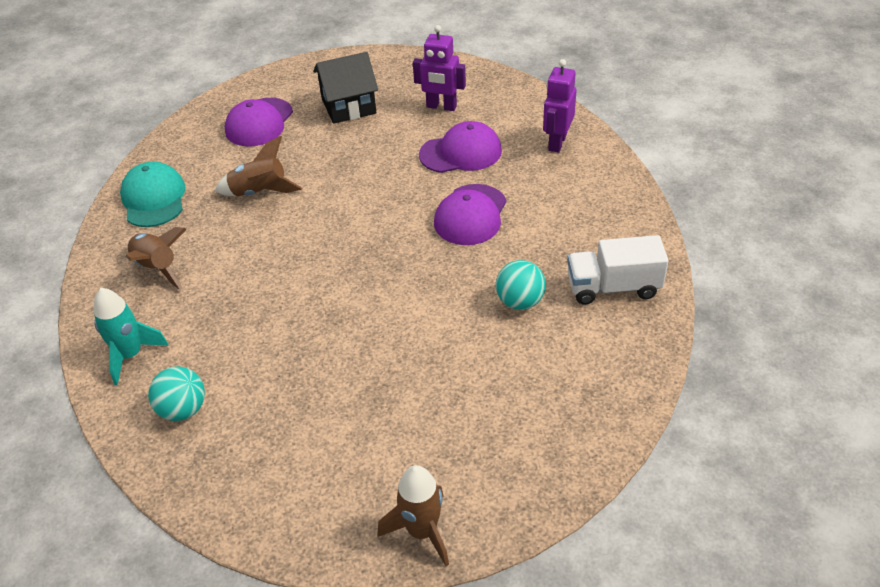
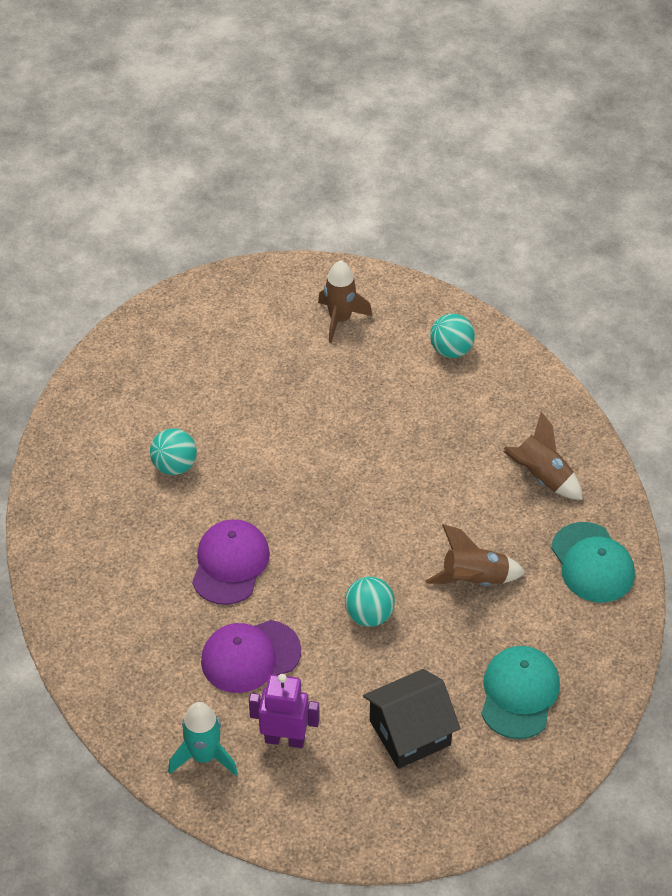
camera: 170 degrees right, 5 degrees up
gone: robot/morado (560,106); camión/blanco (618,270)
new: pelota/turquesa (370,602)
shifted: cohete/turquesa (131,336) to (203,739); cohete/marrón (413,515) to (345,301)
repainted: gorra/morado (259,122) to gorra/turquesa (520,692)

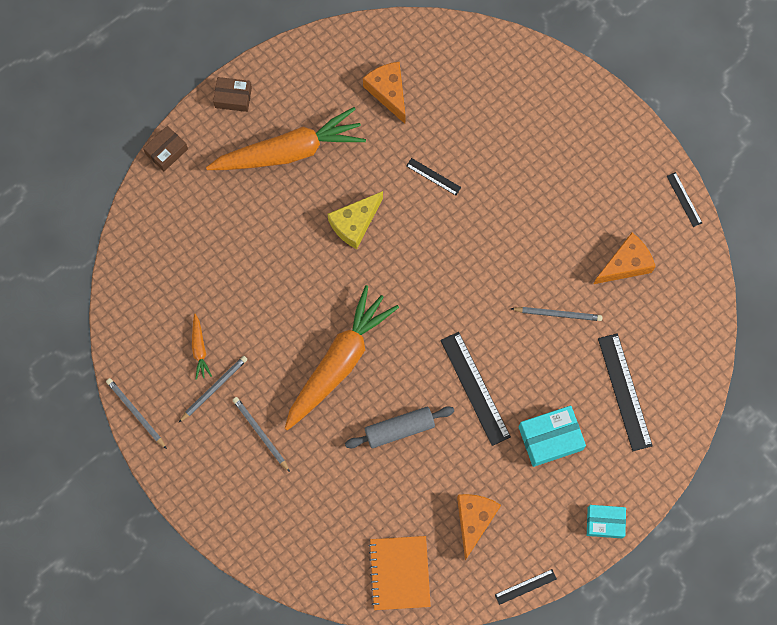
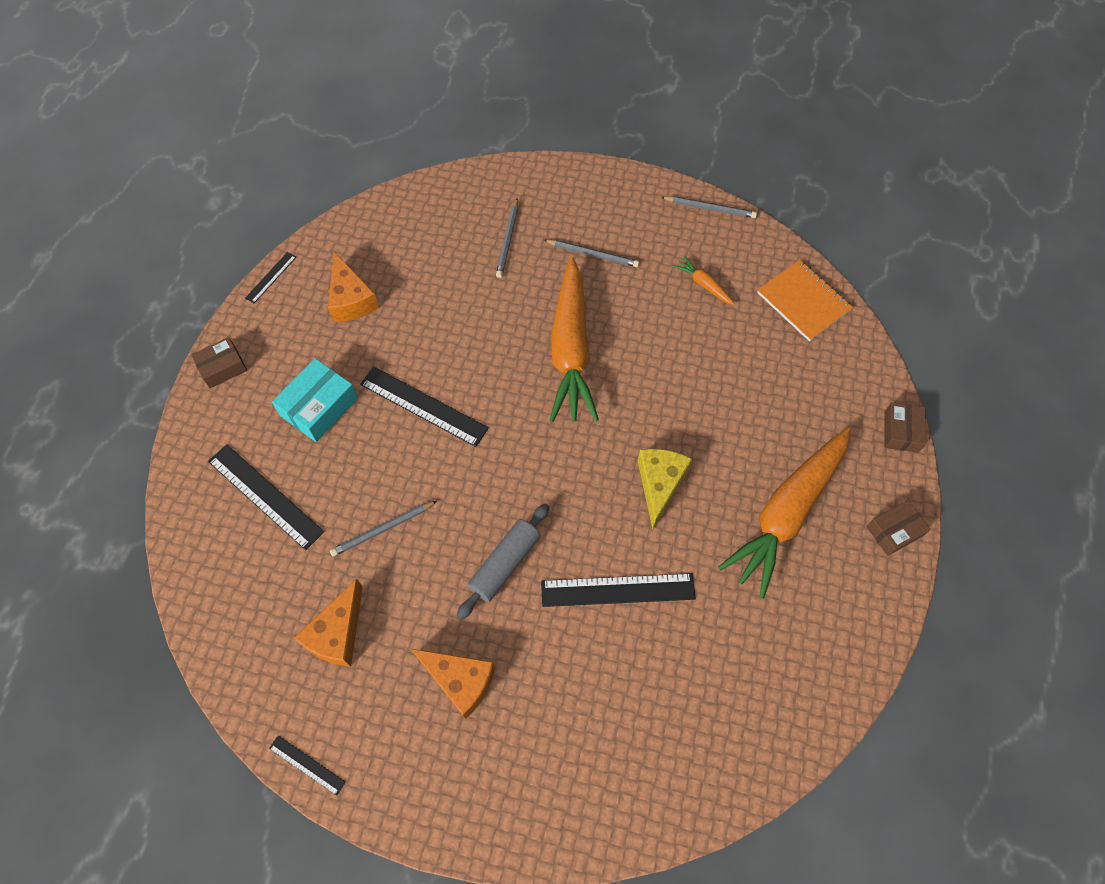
camera: 145 degrees right, 10 degrees down
shifted: queso/naranja (384,93) to (453,684); lápiz/gris (213,389) to (507,238); rodillo/gris (399,427) to (503,562); cuaderno/naranja (399,573) to (805,301)
repainted: caja/turquesa (606,521) to caja/marrón (219,362)
scaled: regla/negro (433,176) = (618,590) x1.94

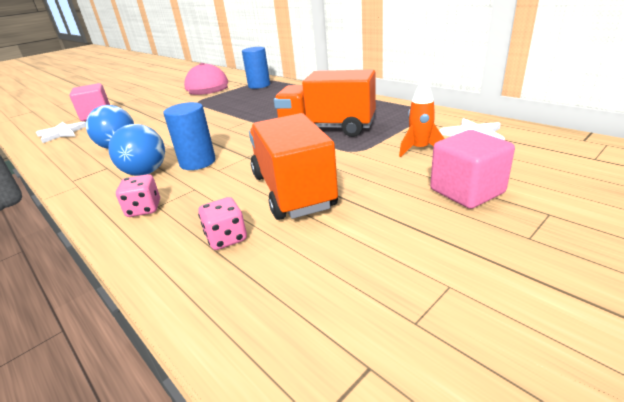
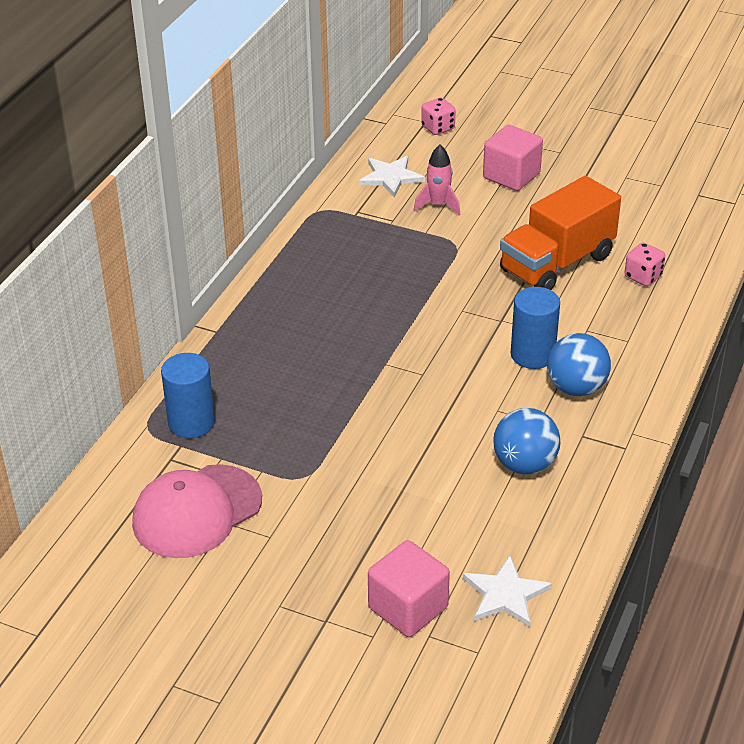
camera: 115 degrees left, 10 degrees up
gone: camión/naranja (325,103)
shifted: dado/rosa (138,195) to (438,116)
repainted: cohete/naranja (421,118) to cohete/rosa (437,180)

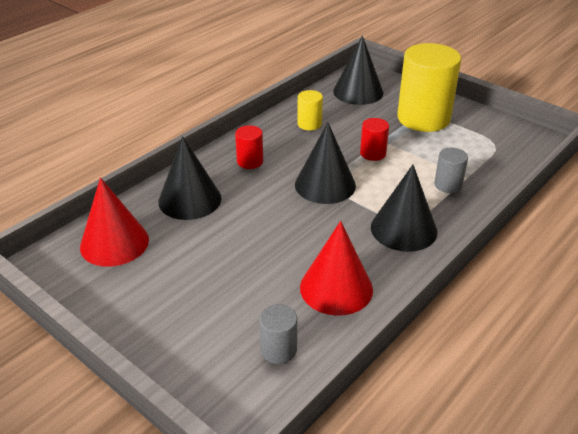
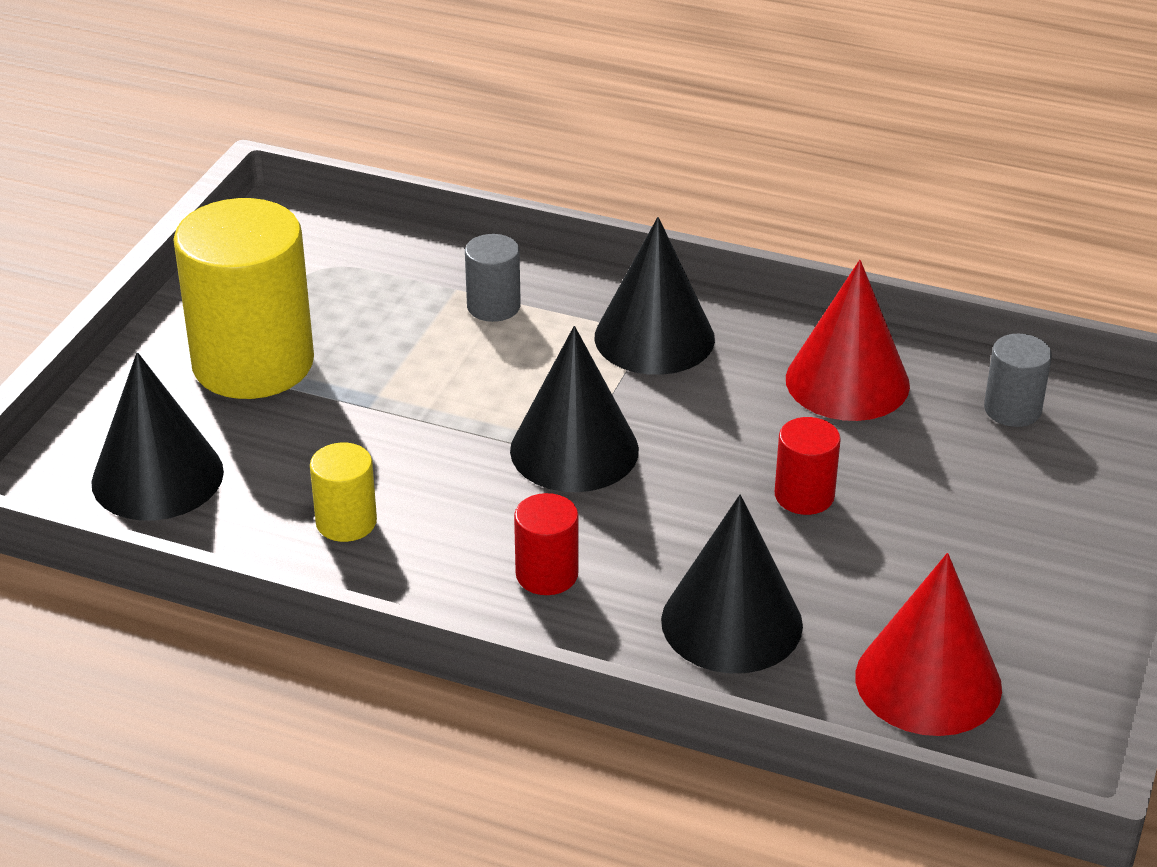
camera: 110 degrees left, 0 degrees up
shifted: cilindro/rojo (374,139) to (808,466)

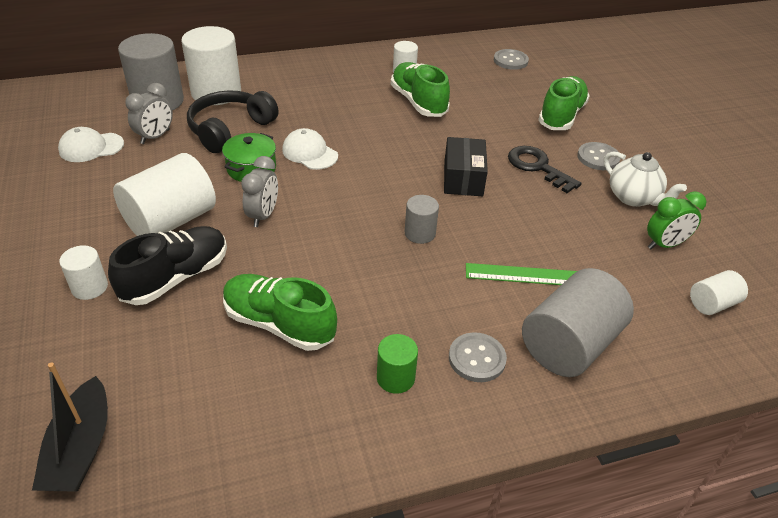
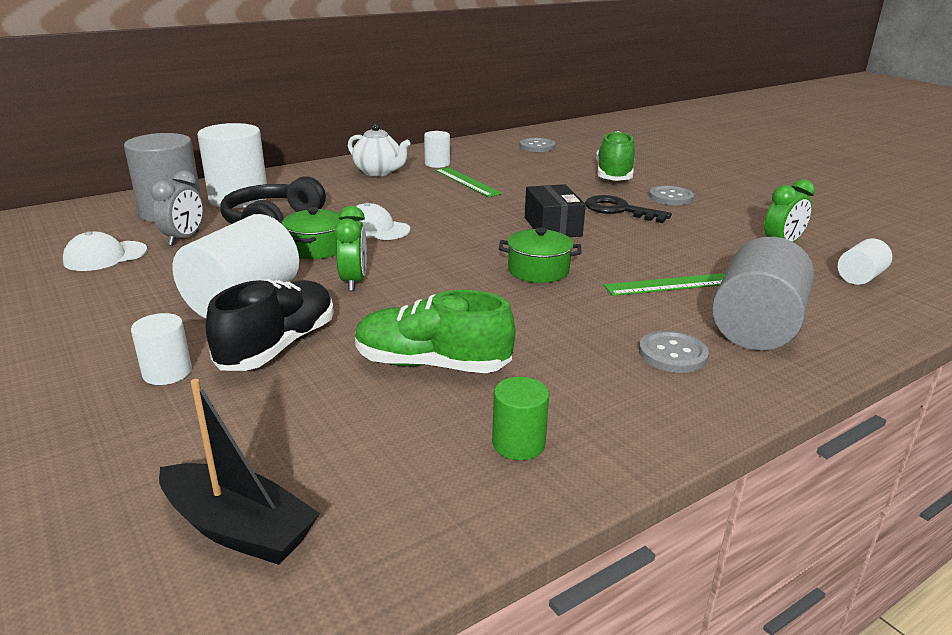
camera: 15 degrees left, 15 degrees down
shifted: tetera/blanco (645,179) to (379,150); cilindro/verde (397,364) to (520,418)
swapped: zapato/verde (420,89) to regla/verde (469,182); cilindro/gris (422,219) to olla/verde (540,255)
repainted: despertador/gris (259,191) to despertador/verde (350,248)
rotated: barco/negro (70,427) = (239,472) 45 degrees counterclockwise

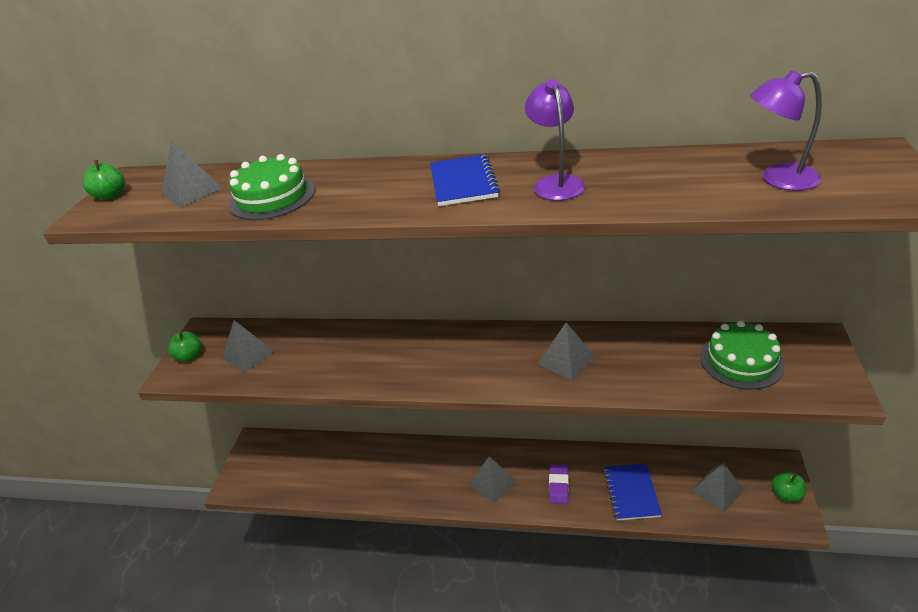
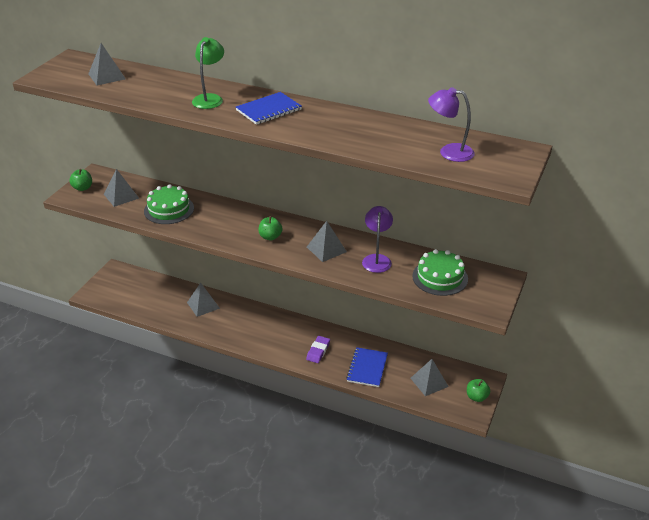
camera: 10 degrees right, 0 degrees up
new: lámpara/verde (208,73)
shifted: lámpara/morado (555,140) to (377,239); tarta/verde (272,187) to (169,204); manzana/verde (104,180) to (270,228); pirámide/gris (492,480) to (203,300)
rotated: cuaderno/azul (465,180) = (269,108) 45 degrees clockwise

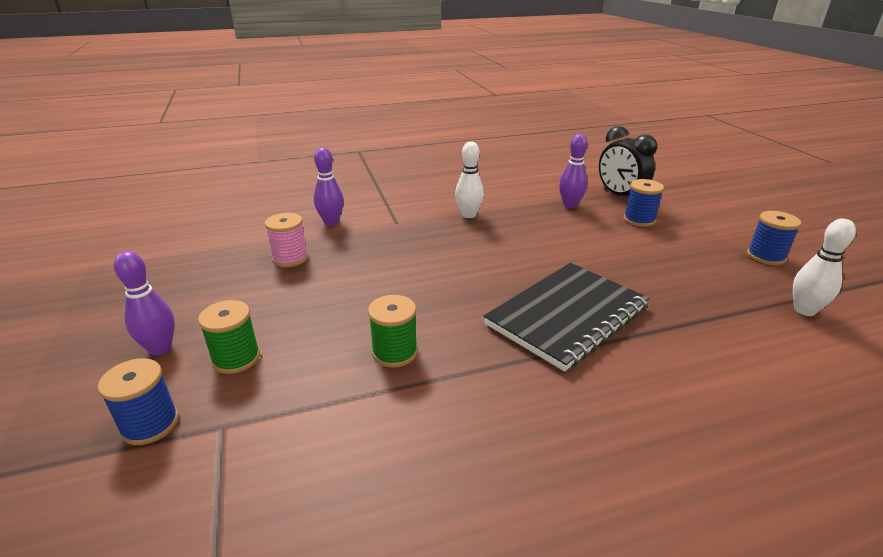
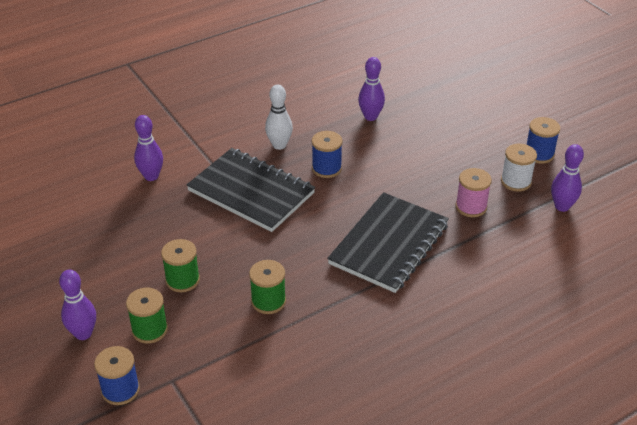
camera: 15 degrees left, 10 degrees up
gone: despertador/negro (628,161)
new: carrete/blanco (519,168); cuaderno/negro (250,190); carrete/verde (180,265)
shifted: carrete/azul (643,203) to (327,154); carrete/rosa (286,240) to (473,192)
repainted: bolo/blanco (824,267) to bolo/morado (567,178)

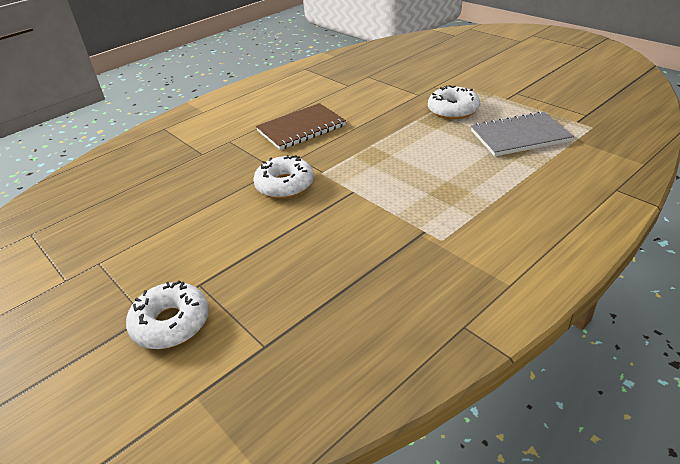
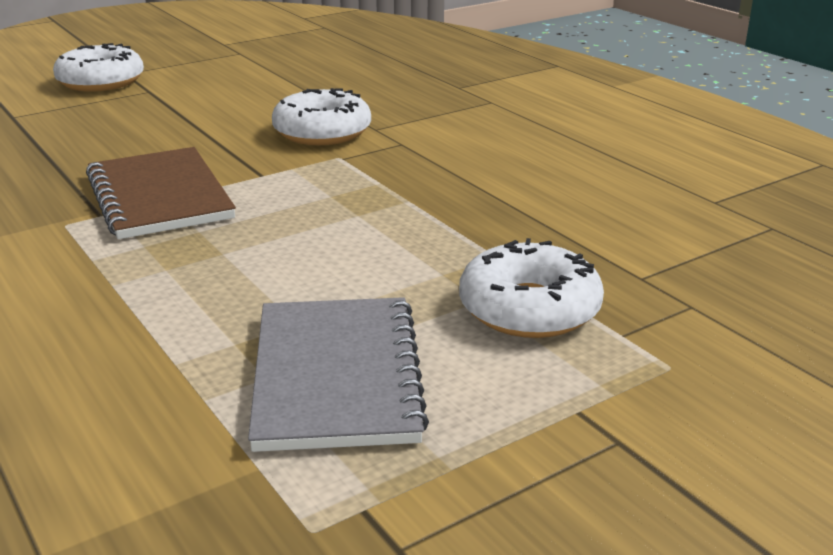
camera: 95 degrees right, 10 degrees down
shifted: cuaderno/marrón (301,126) to (161,193)

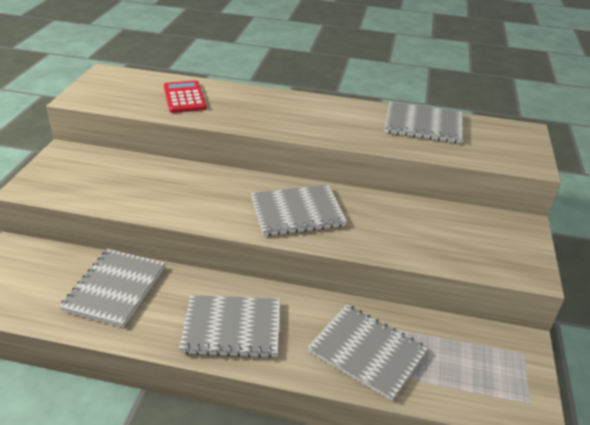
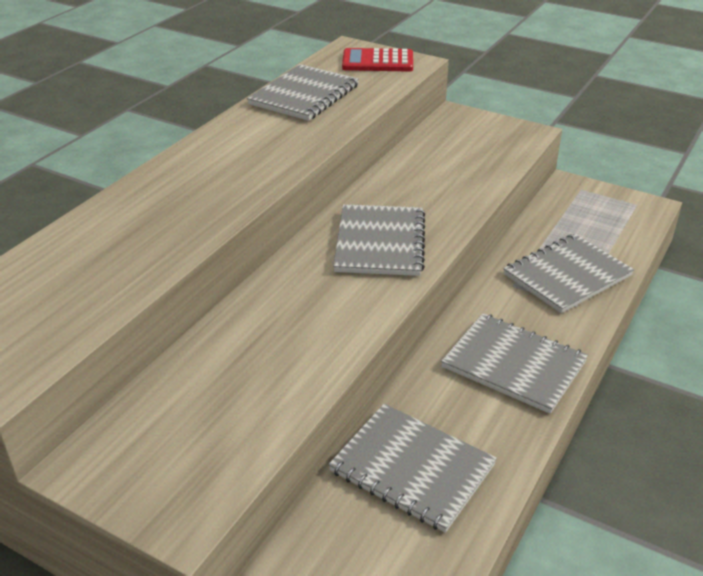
camera: 70 degrees left, 0 degrees up
shifted: calculadora/rojo (185,97) to (377,60)
rotated: cuaderno/gris (229,326) = (514,363) 75 degrees counterclockwise

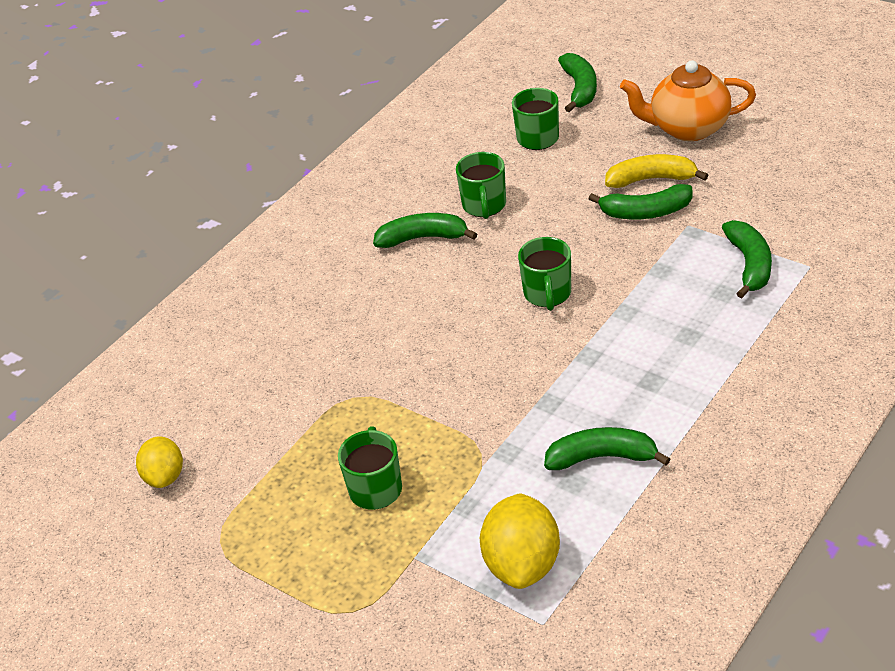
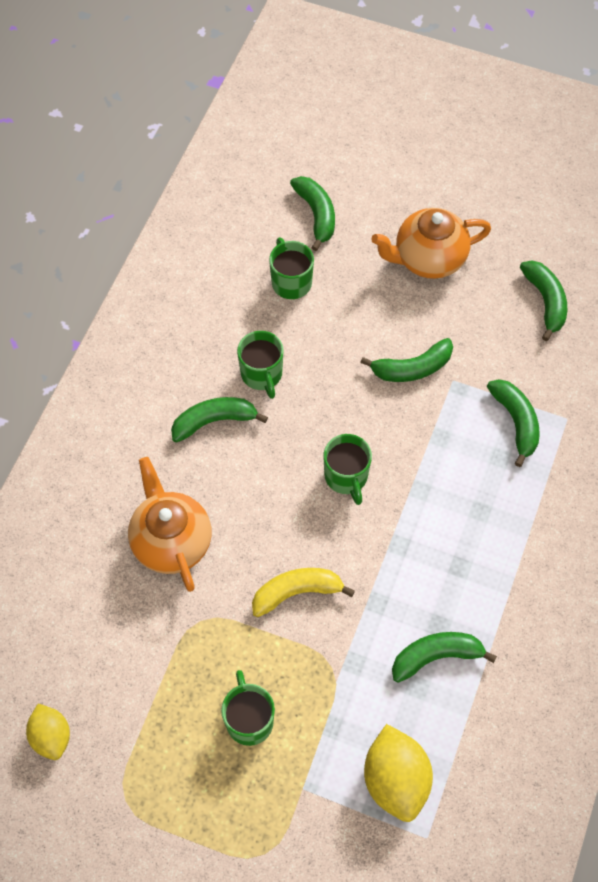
camera: 20 degrees left, 20 degrees up
new: plátano/verde (543,301); tetera/naranja (169,524)
shifted: plátano/amarillo (656,171) to (303,592)

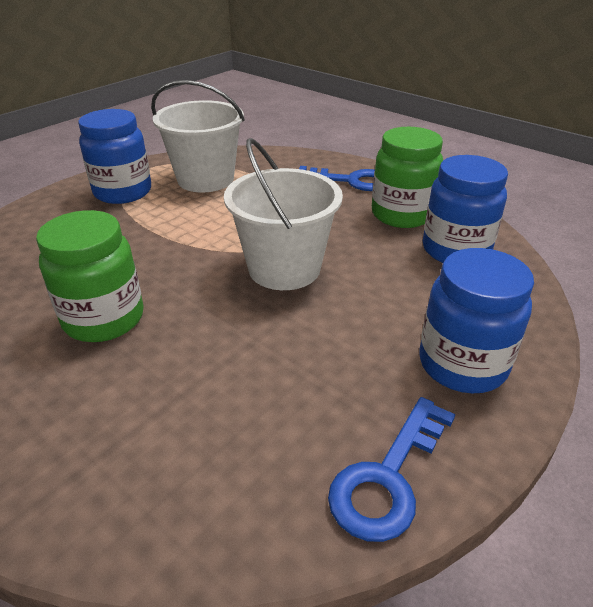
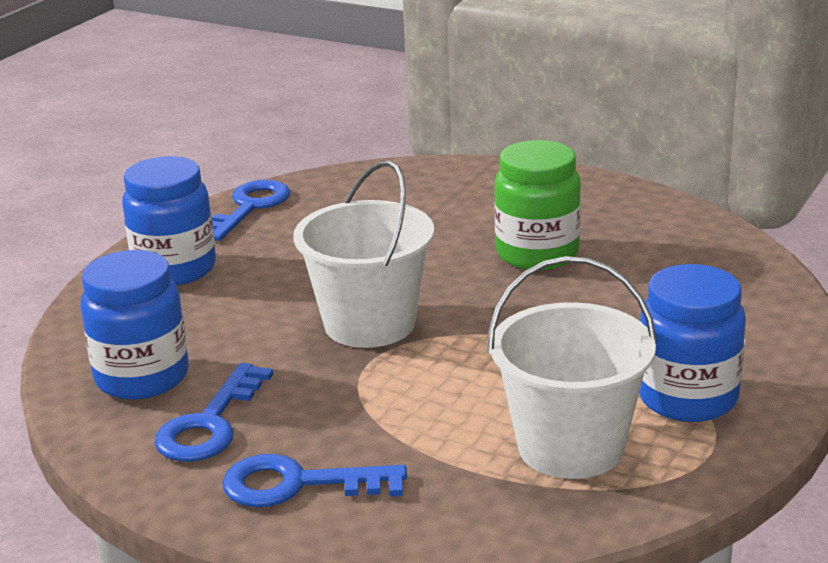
camera: 170 degrees right, 10 degrees down
swapped: tarro/verde (407,177) to llave/azul (214,412)

